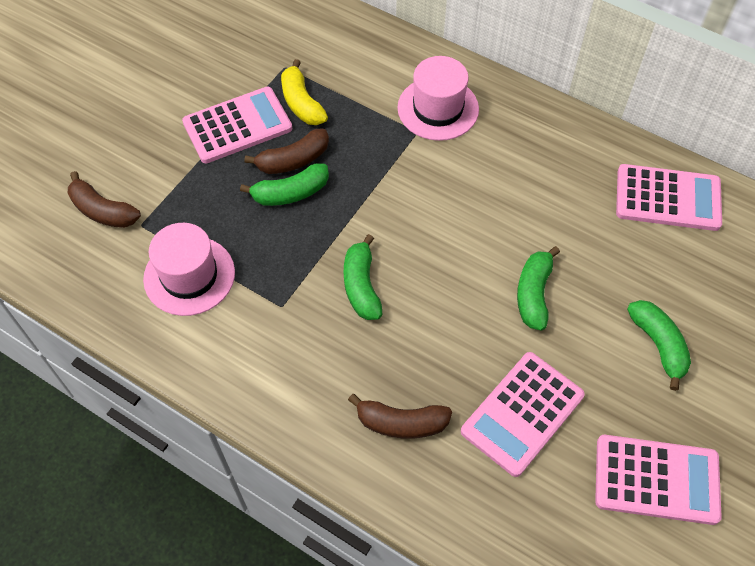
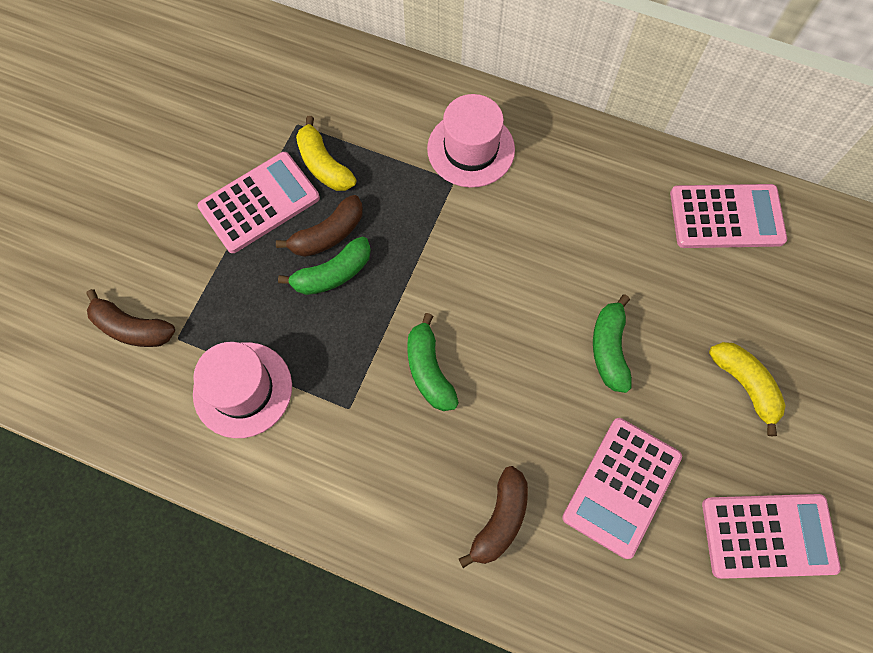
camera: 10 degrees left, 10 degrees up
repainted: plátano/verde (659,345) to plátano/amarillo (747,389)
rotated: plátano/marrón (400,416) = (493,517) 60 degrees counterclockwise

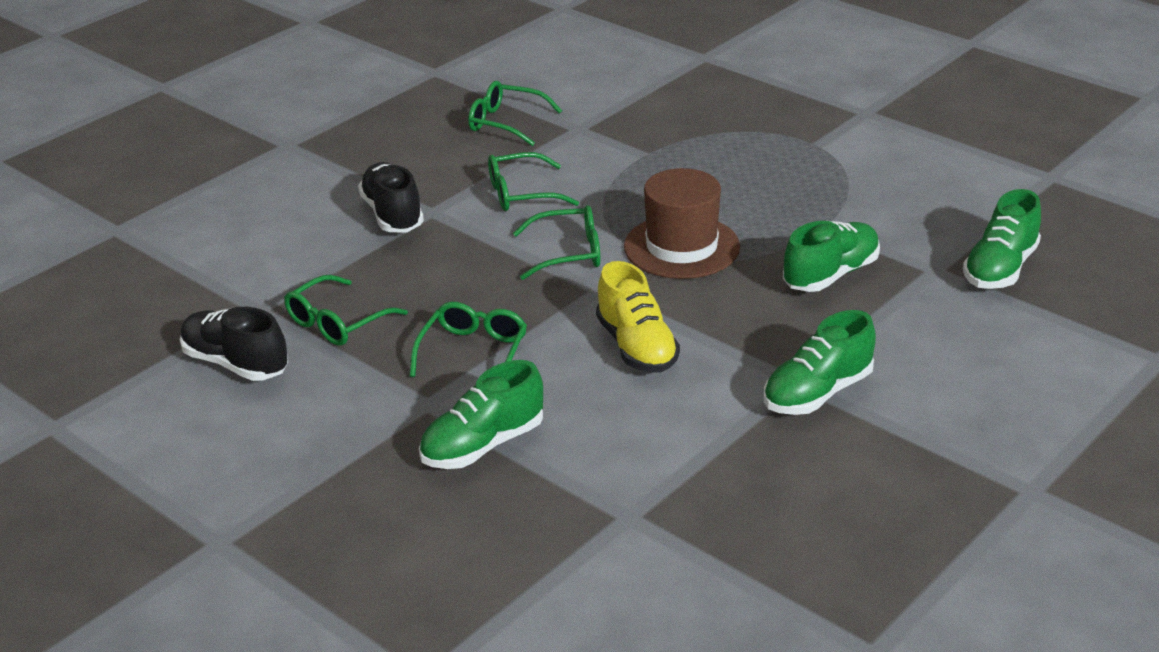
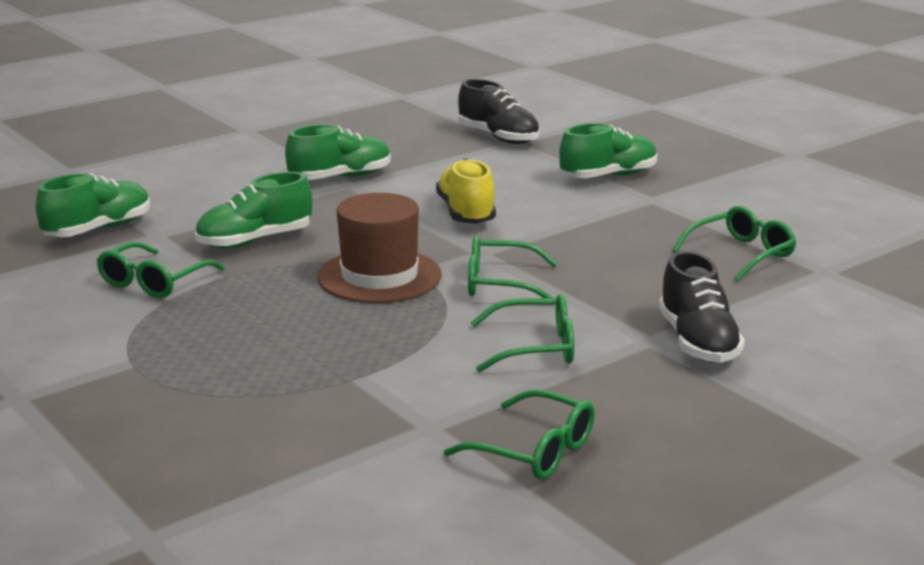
camera: 170 degrees left, 10 degrees down
shifted: gafas/verde (468,339) to (161,270); zapato/negro (234,344) to (499,111)

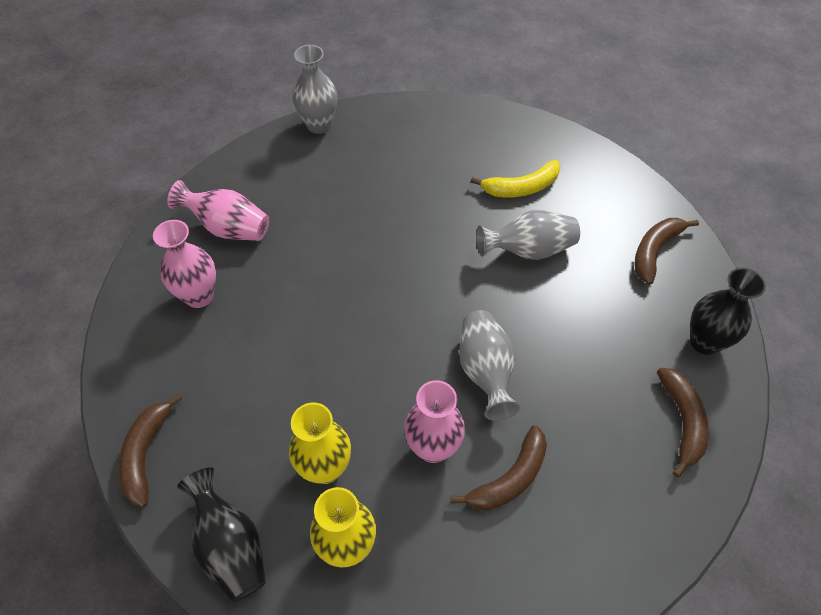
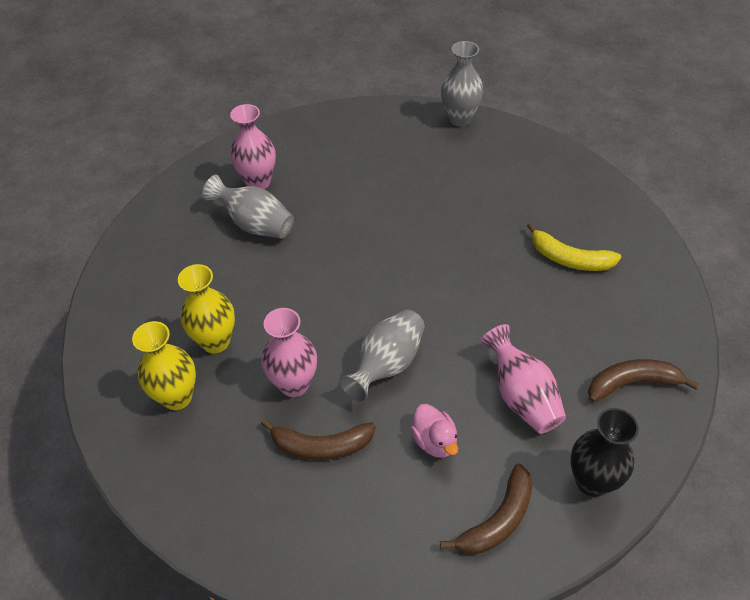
camera: 45 degrees right, 5 degrees down
gone: plátano/marrón (150,451); florero/negro (221,534)
new: pato/rosa (434,431)
shifted: florero/rosa (218,210) to (523,379); florero/gris (528,235) to (248,206)

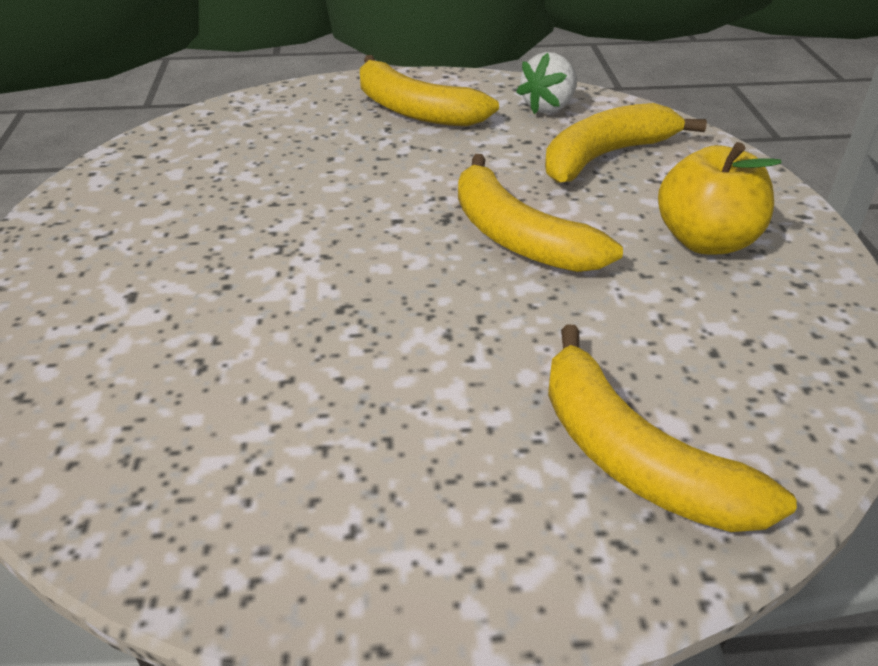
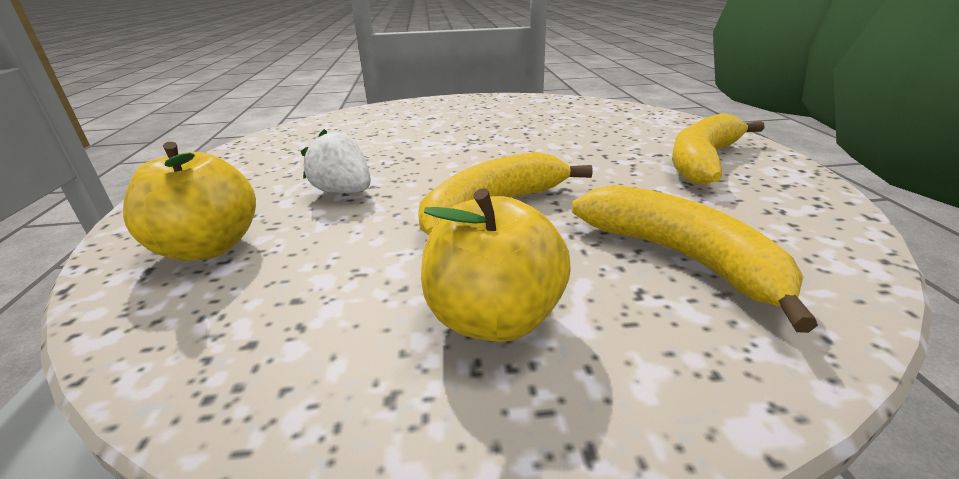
camera: 90 degrees right, 10 degrees down
shifted: fresa/blanco (546,83) to (336,161)
swapped: plátano/amarillo (672,428) to manzana/amarillo (189,201)

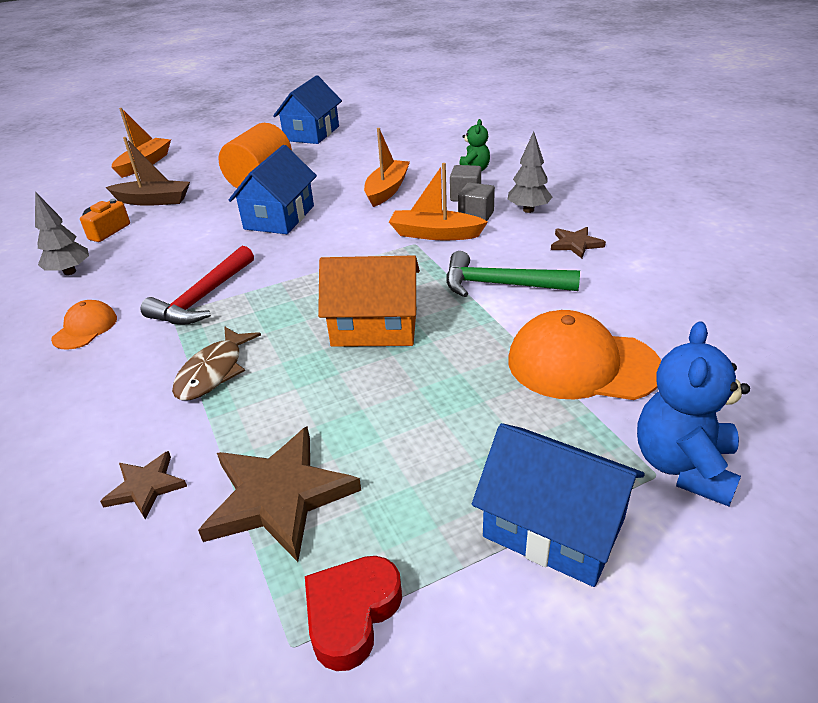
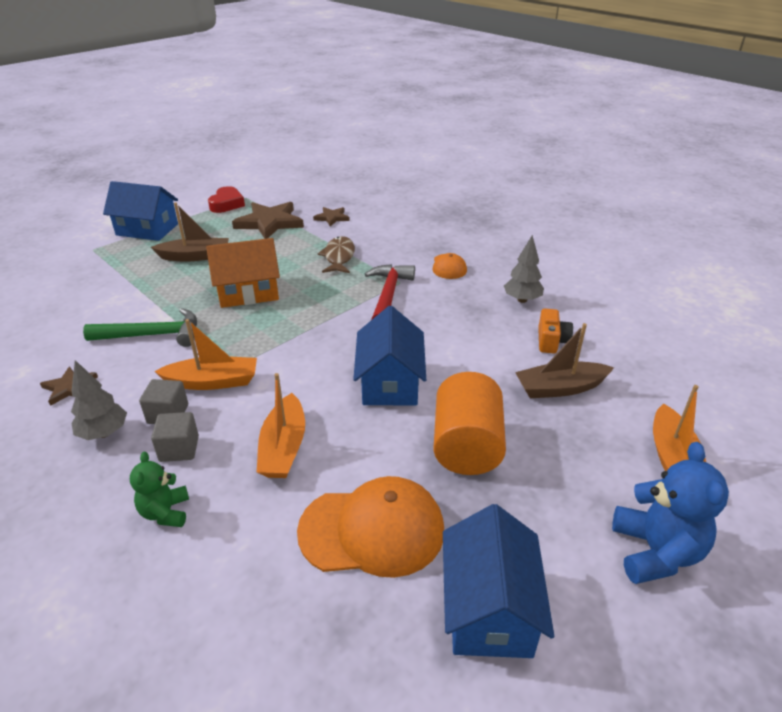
camera: 160 degrees right, 0 degrees up
new: barco/marrón (190,232)
shifted: gorra/naranja (584,355) to (370,527); osito/azul (693,413) to (670,513)

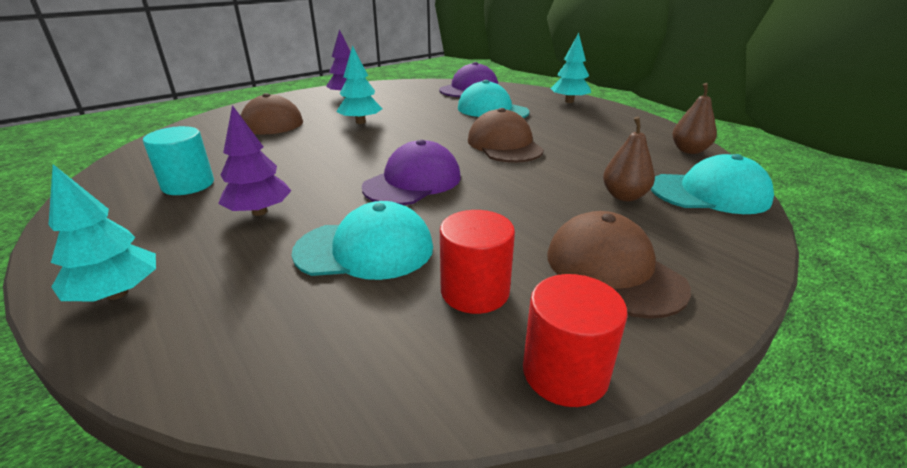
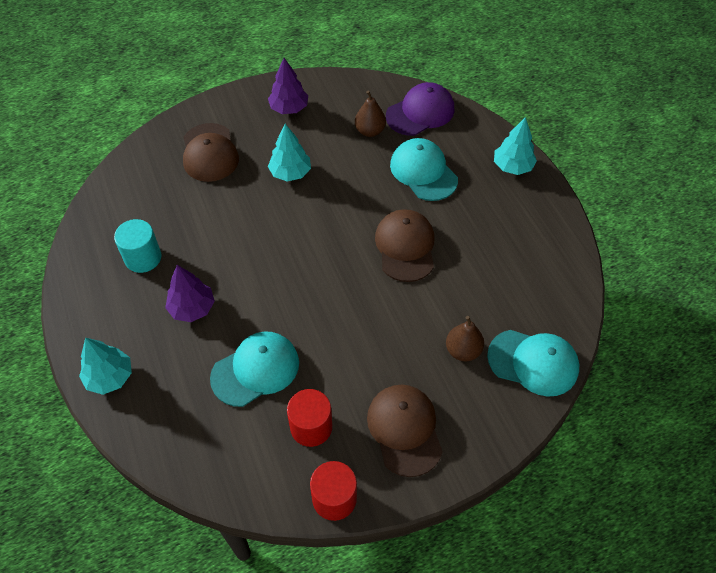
camera: 15 degrees right, 25 degrees up
gone: gorra/morado (411,172)
shifted: pera/marrón (694,118) to (370,114)
rotated: gorra/turquesa (362,240) = (254,369) 45 degrees counterclockwise

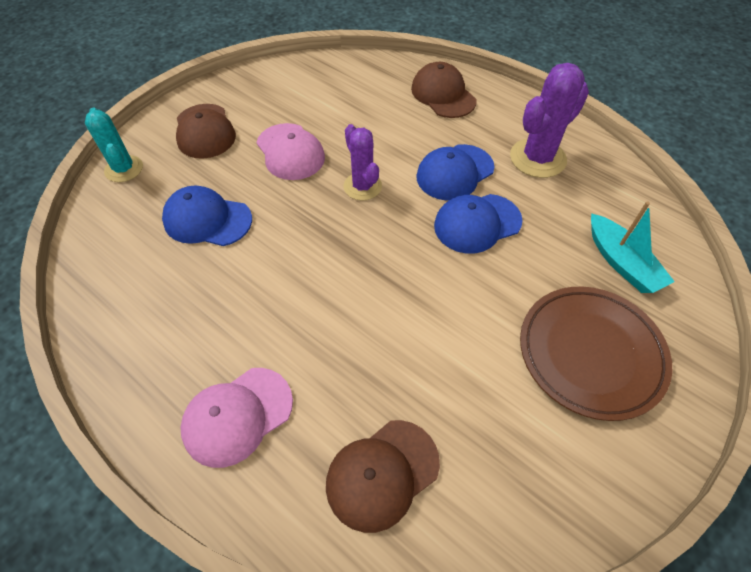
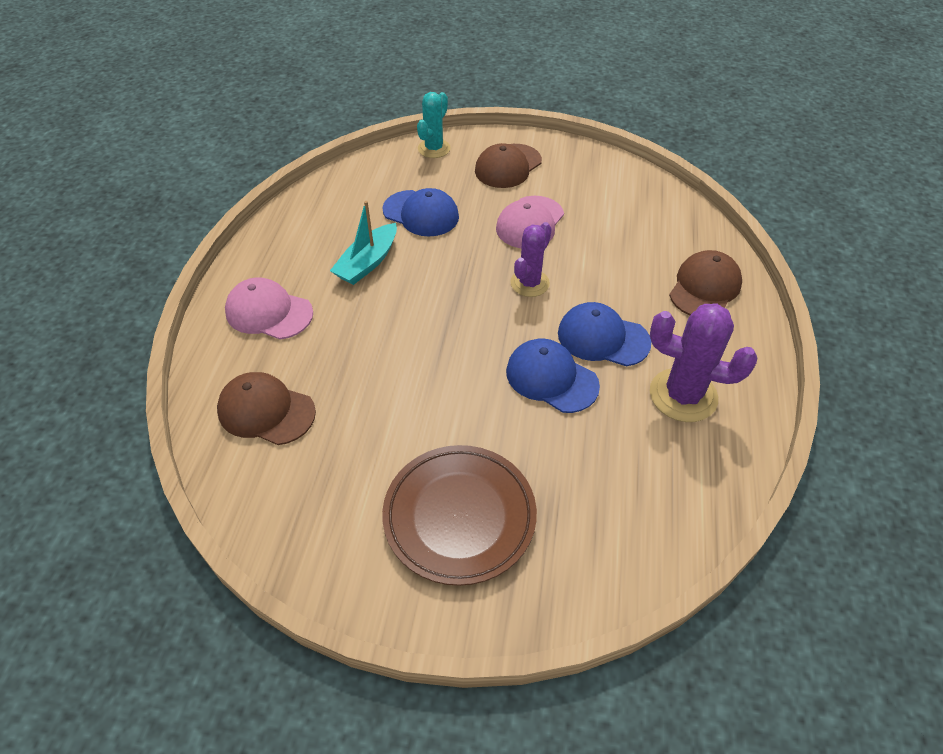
camera: 60 degrees right, 5 degrees down
shifted: barco/turquesa (633,247) to (363,243)
rotated: gorra/azul (207,216) = (420,212) 135 degrees clockwise

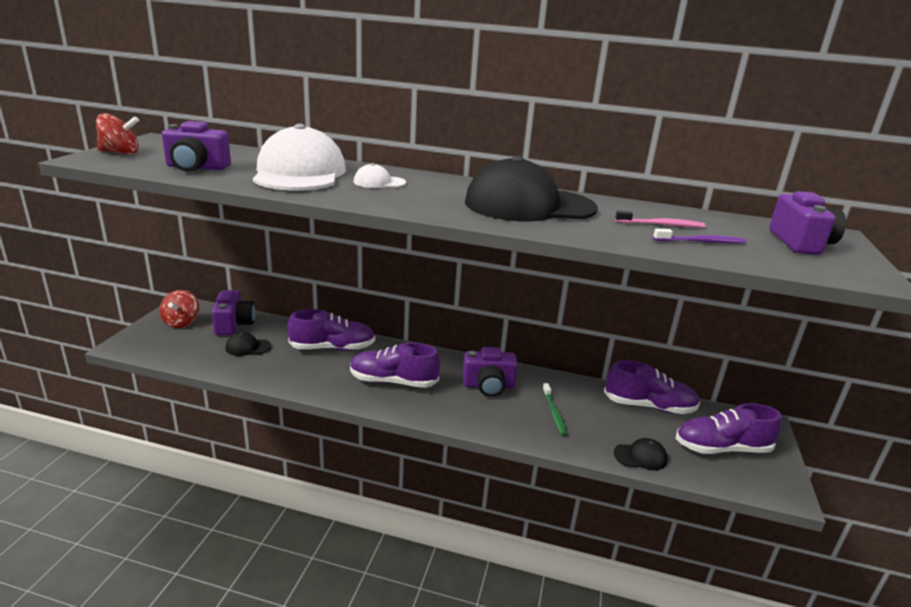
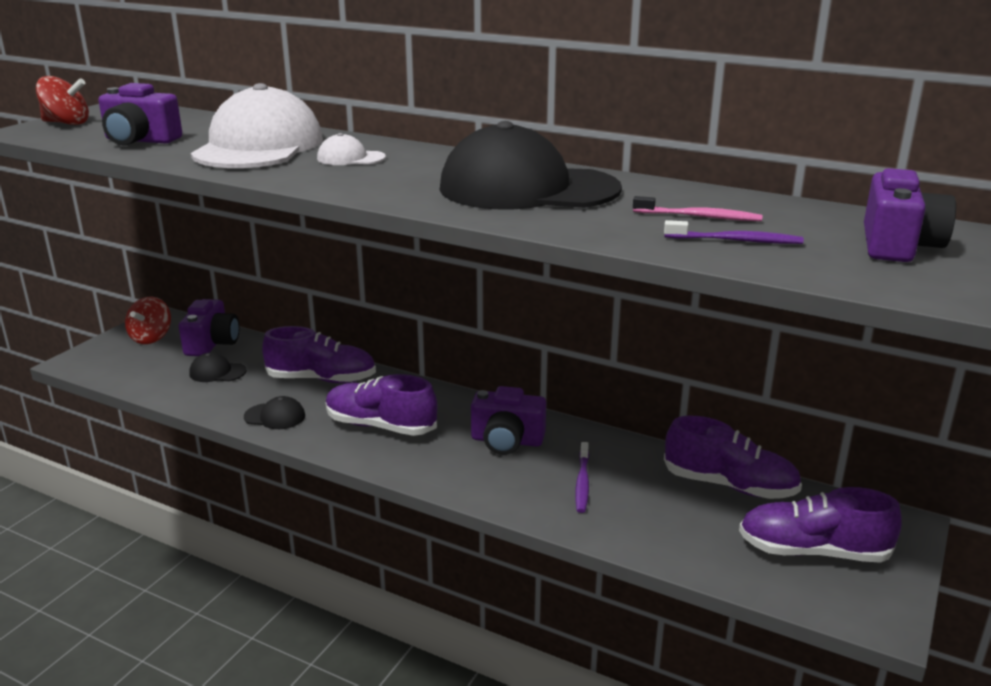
camera: 15 degrees right, 0 degrees up
shifted: gorra/negro (641,454) to (274,412)
repainted: cepillo de dientes/verde (555,409) to cepillo de dientes/morado (582,477)

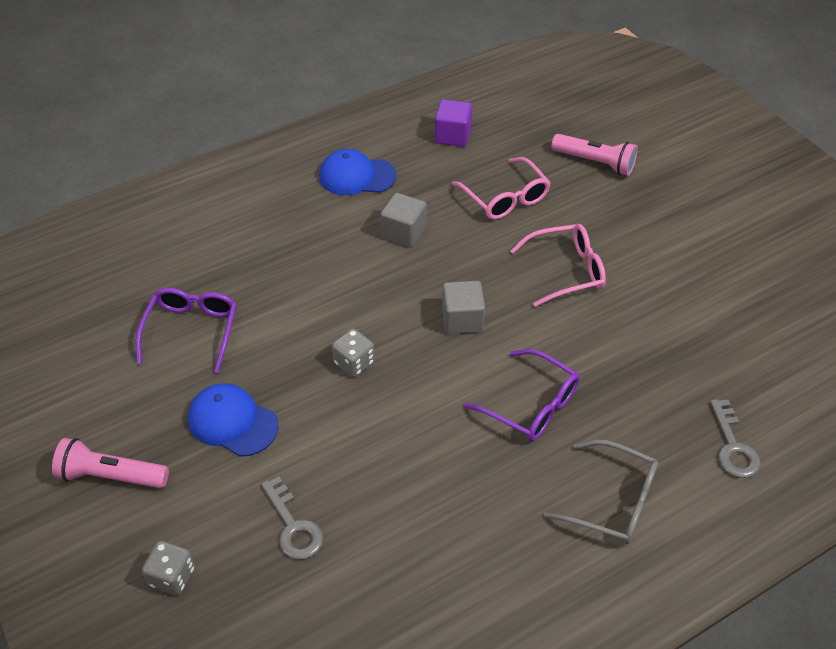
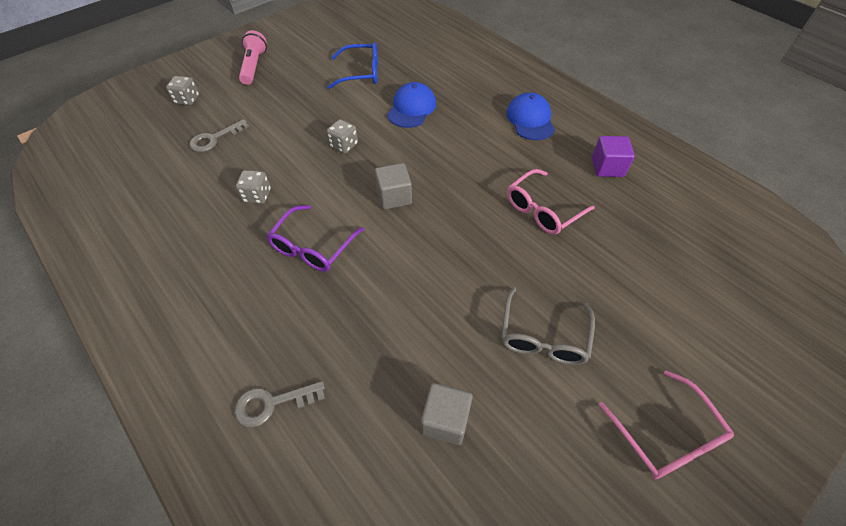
camera: 80 degrees right, 5 degrees up
gone: lámpara de mano/rosa (594,155)
new: dado/gris (253,187)
shifted: cubo/gris (403,220) to (447,414); gafas/rosa (558,265) to (666,425); gorra/azul (233,420) to (411,105); gafas/gris (601,492) to (548,326)
repainted: gafas/morado (186,330) to gafas/azul (353,65)

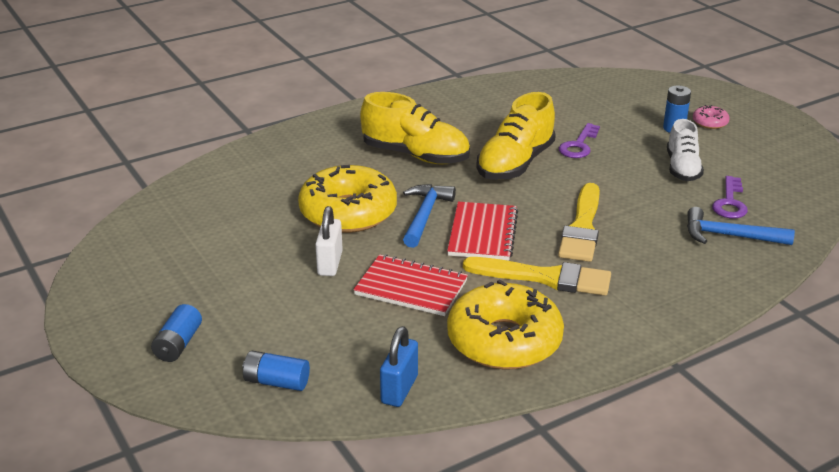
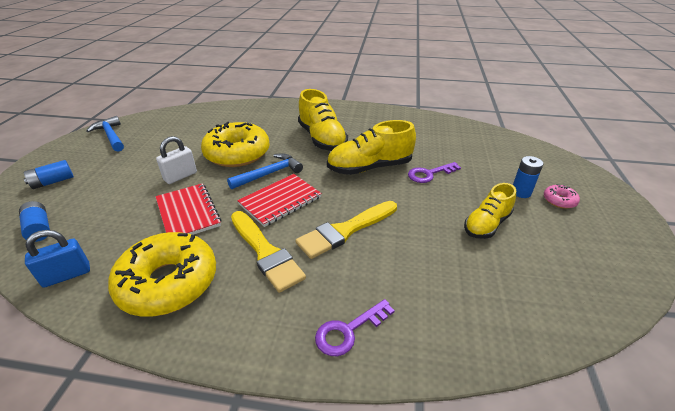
camera: 40 degrees right, 5 degrees up
shifted: llave/morado (730,197) to (355,327); martillo/azul (741,226) to (105,134)
repainted: zapato/blanco (685,150) to zapato/amarillo (490,211)

